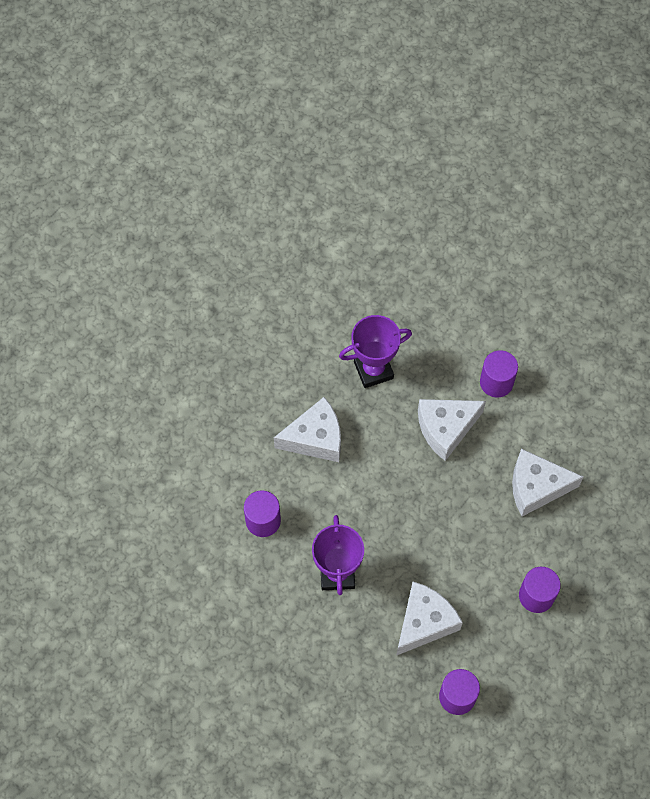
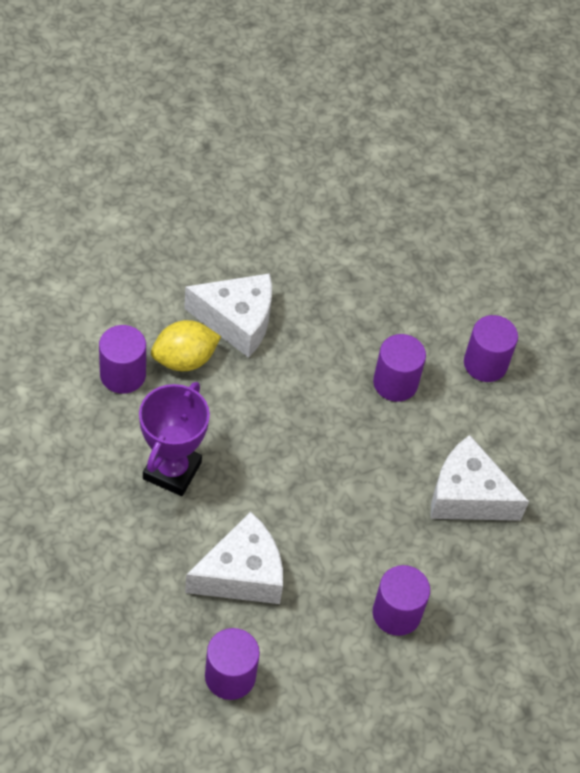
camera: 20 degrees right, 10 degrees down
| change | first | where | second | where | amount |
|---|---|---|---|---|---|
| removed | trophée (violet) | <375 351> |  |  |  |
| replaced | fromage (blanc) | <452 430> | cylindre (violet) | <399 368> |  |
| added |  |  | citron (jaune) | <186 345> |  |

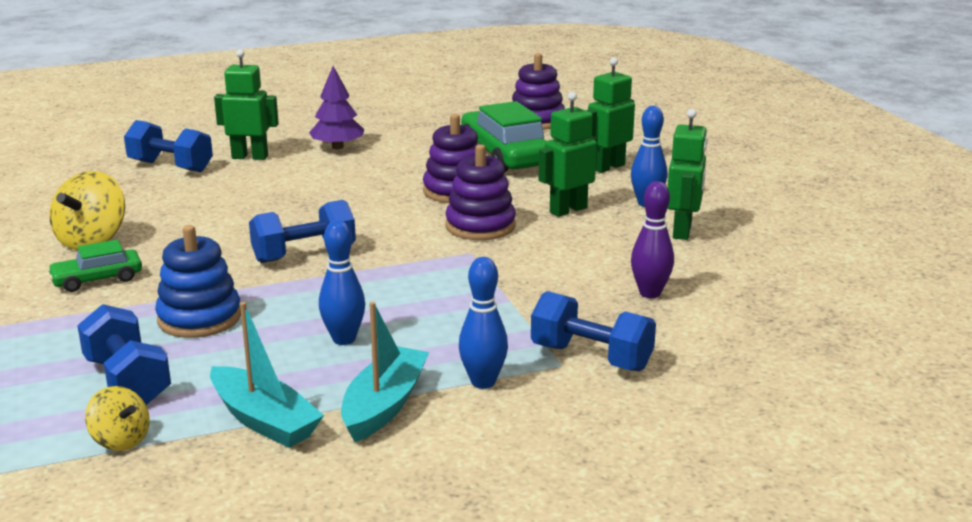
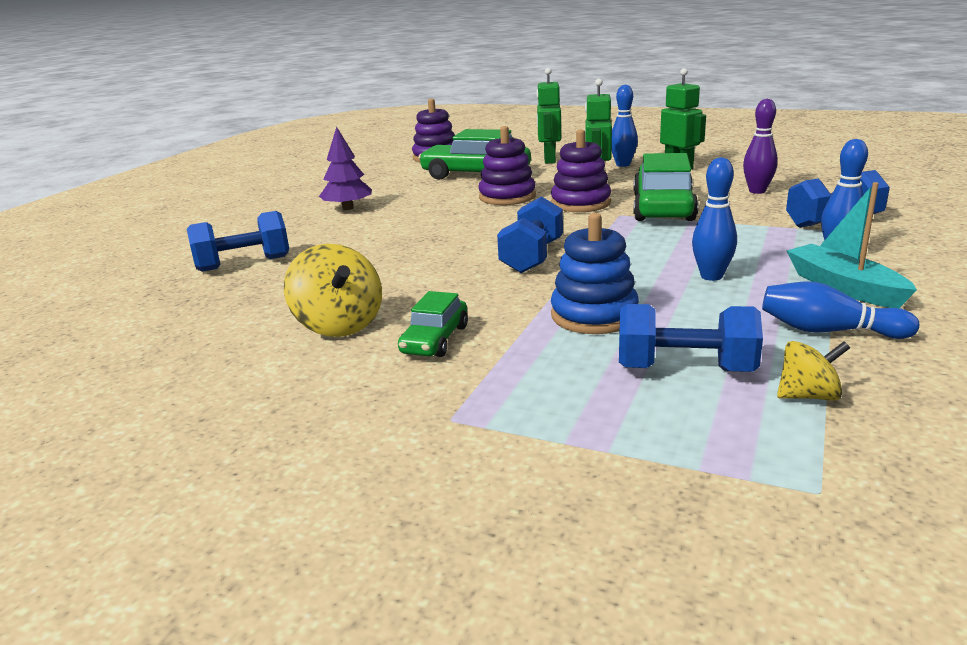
camera: 45 degrees left, 0 degrees up
| change | first | where | second | where | amount |
|---|---|---|---|---|---|
| replaced | bateau (turquoise) | <267 375> | quille (bleu) | <840 310> |  |
| removed | robot (vert) | <246 104> |  |  |  |
| added |  |  | voiture (vert) | <666 187> |  |

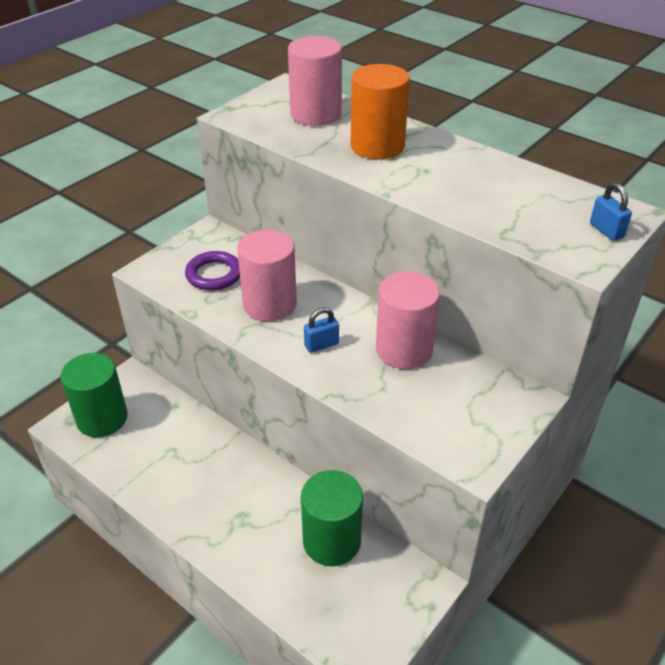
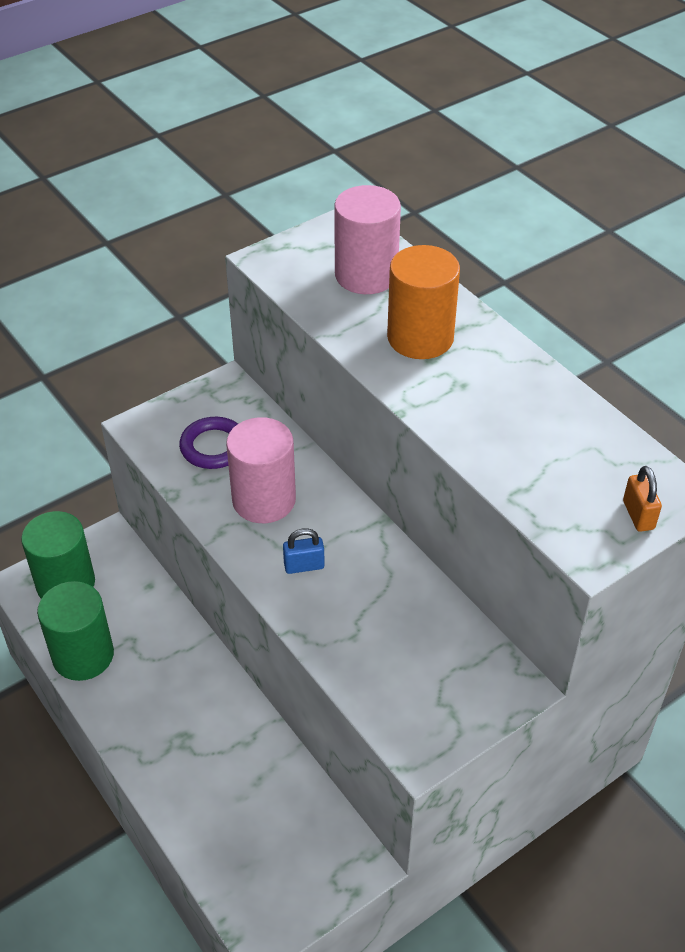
camera: 15 degrees right, 5 degrees up
| change | first | where | second | where | amount |
|---|---|---|---|---|---|
| moved | cylindre (vert) | <332 518> |  | <75 631> |  |
| removed | cylindre (rose) | <408 320> |  |  |  |
| recoloured | cadenas (bleu) | <611 211> | cadenas (orange) | <642 499> |  |

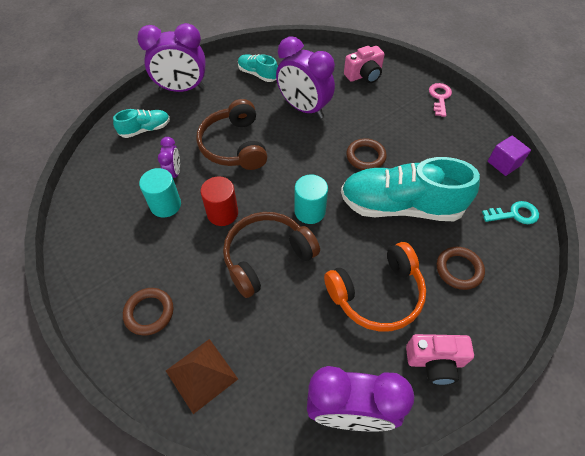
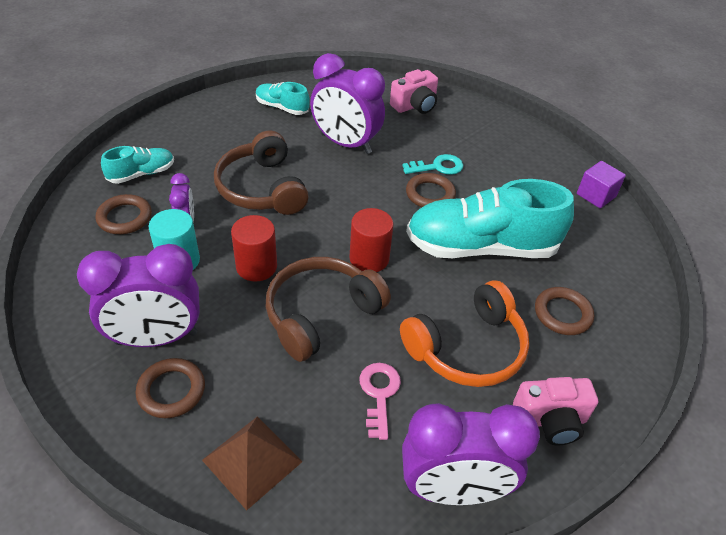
camera: 10 degrees left, 10 degrees down
| change | first | where | second | where | amount |
|---|---|---|---|---|---|
| moved | réveil (violet) | <171 57> |  | <138 295> |  |
| recoloured | cylindre (turquoise) | <311 199> | cylindre (rouge) | <371 240> |  |
| moved | clé (rose) | <440 100> |  | <380 401> |  |
| moved | clé (turquoise) | <510 212> |  | <432 164> |  |
| added |  |  | anneau (marron) | <123 214> |  |

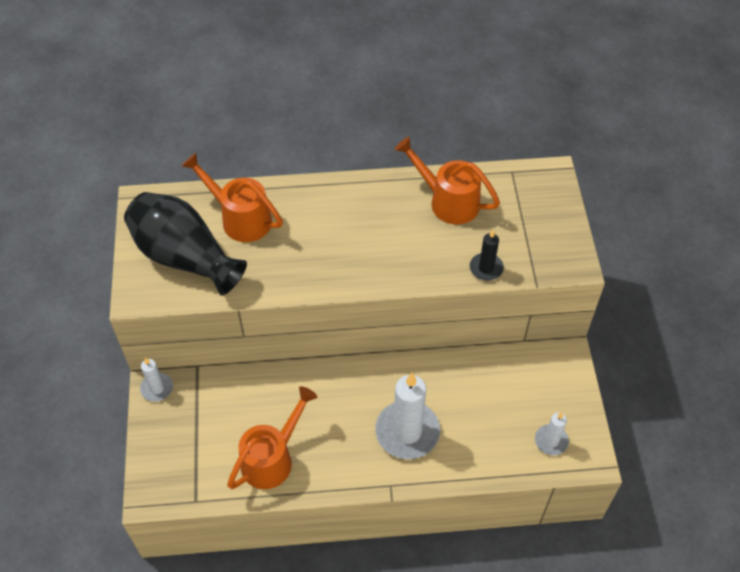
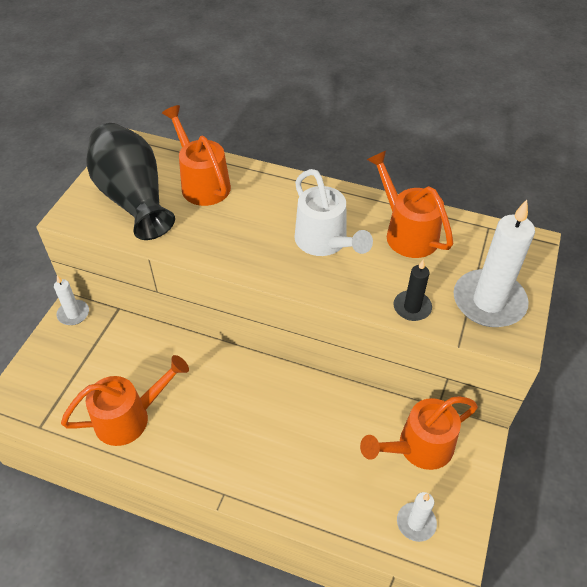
camera: 25 degrees right, 5 degrees down
| change | first | where | second | where | amount |
|---|---|---|---|---|---|
| moved | bougie (blanc) | <407 416> |  | <494 263> |  |
| added |  |  | arrosoir (blanc) | <333 212> |  |
| added |  |  | arrosoir (orange) | <419 433> |  |

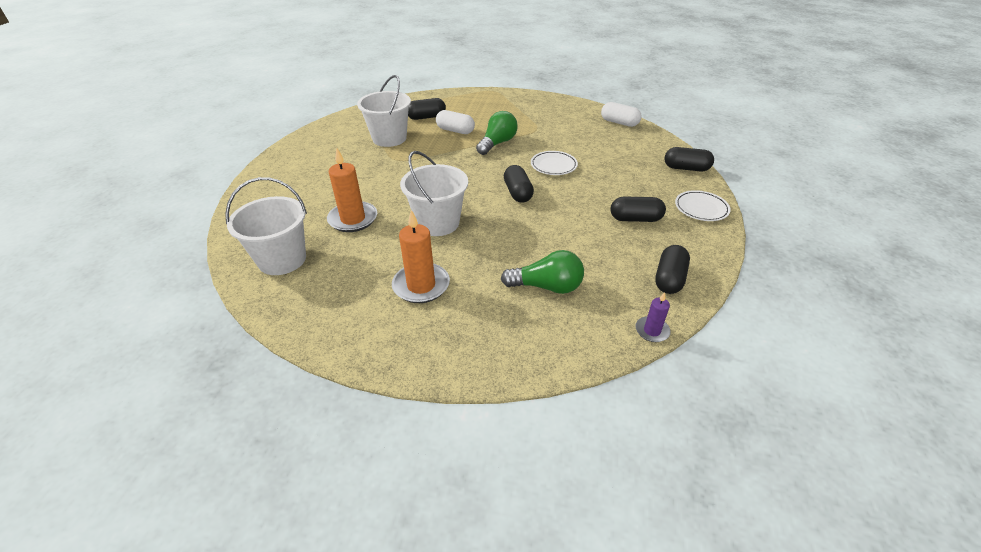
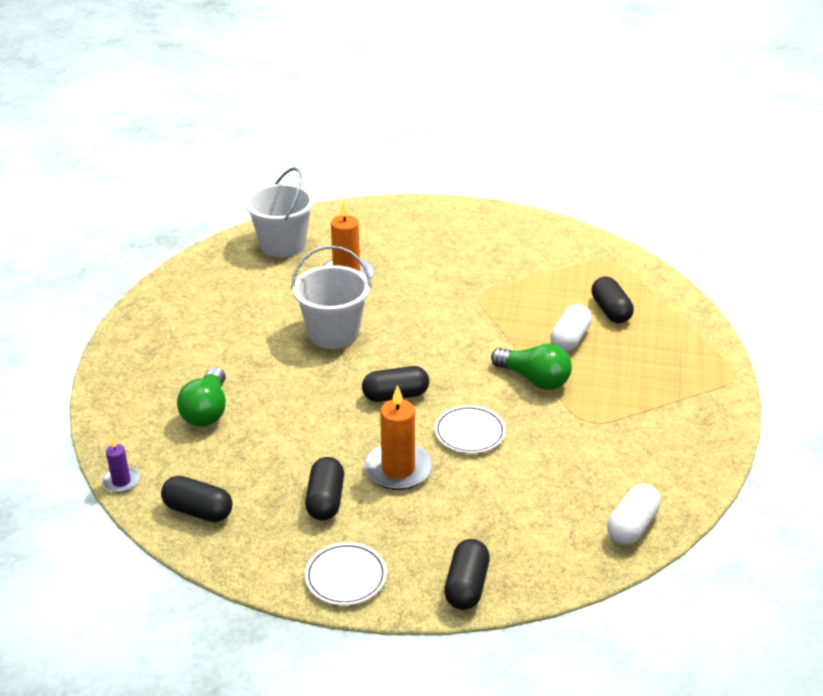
camera: 90 degrees right, 5 degrees down
| change | first | where | second | where | amount |
|---|---|---|---|---|---|
| removed | seau (blanc) | <384 111> |  |  |  |
| moved | bougie (orange) | <421 256> |  | <398 437> |  |

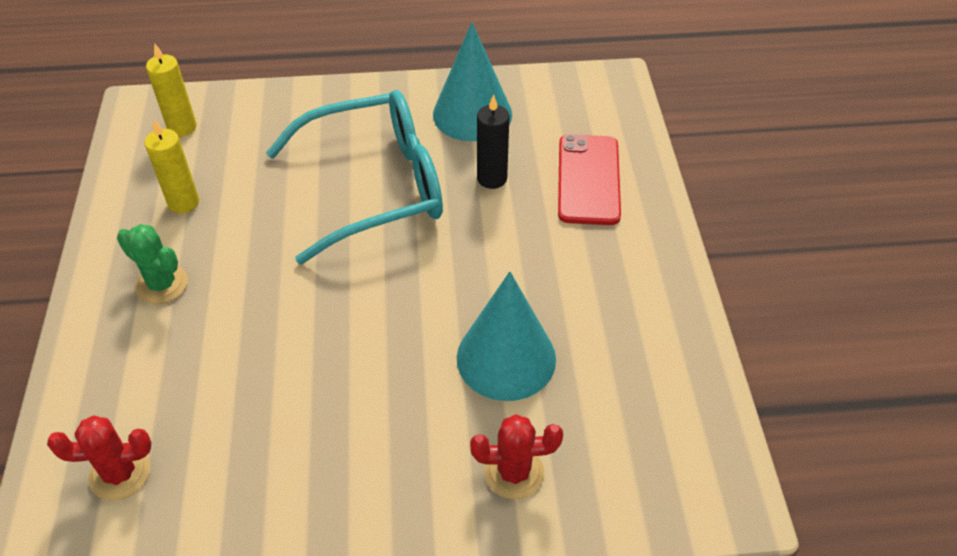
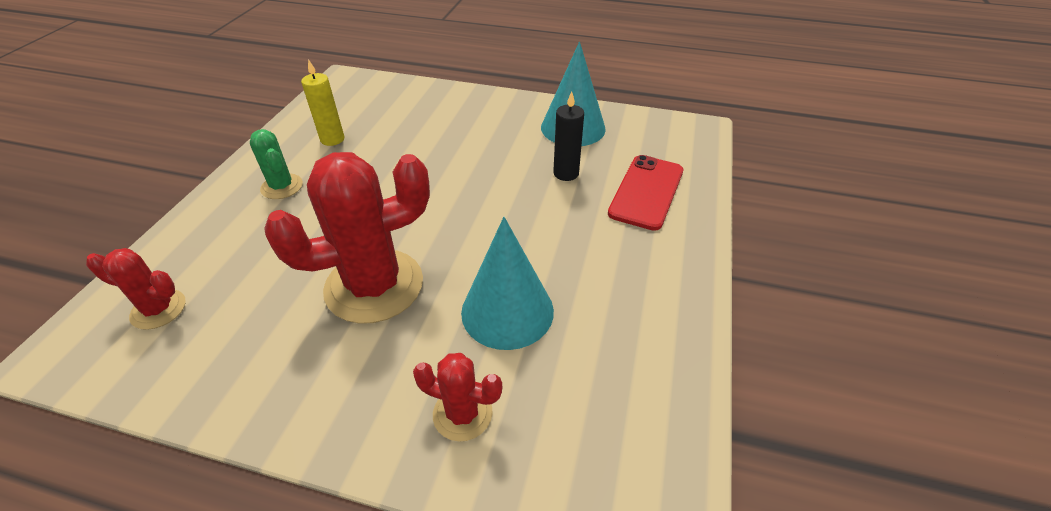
camera: 20 degrees right, 5 degrees down
| change | first | where | second | where | amount |
|---|---|---|---|---|---|
| removed | bougie (jaune) | <171 90> |  |  |  |
| removed | lunettes (turquoise) | <354 177> |  |  |  |
| added |  |  | cactus (rouge) | <347 238> |  |

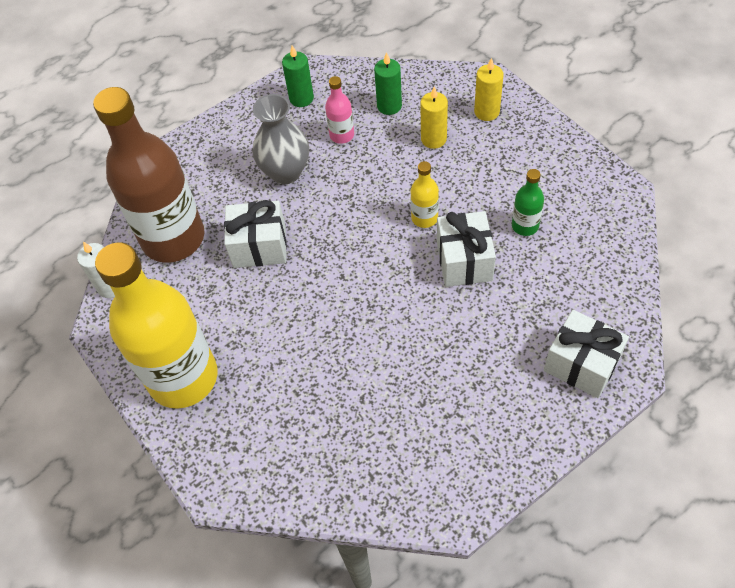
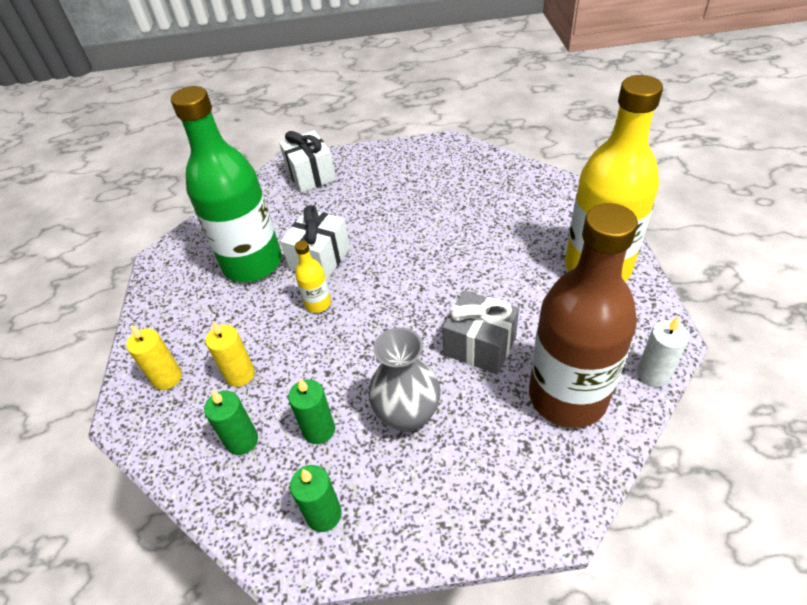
camera: 150 degrees left, 10 degrees down
| change | first | where | second | where | amount |
|---|---|---|---|---|---|
| recoloured | cadeau (blanc) | <255 234> | cadeau (gris) | <480 332> |  |
| replaced | bouteille (rose) | <339 110> | bougie (vert) | <311 411> |  |
| resized | bouteille (vert) | <528 202> |  | <226 184> | x2.43 |

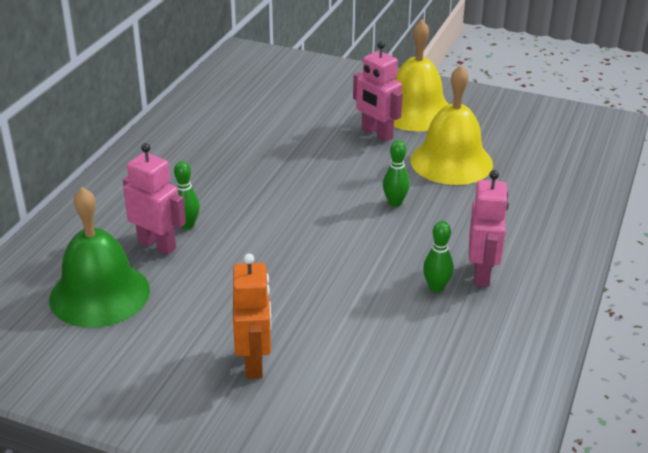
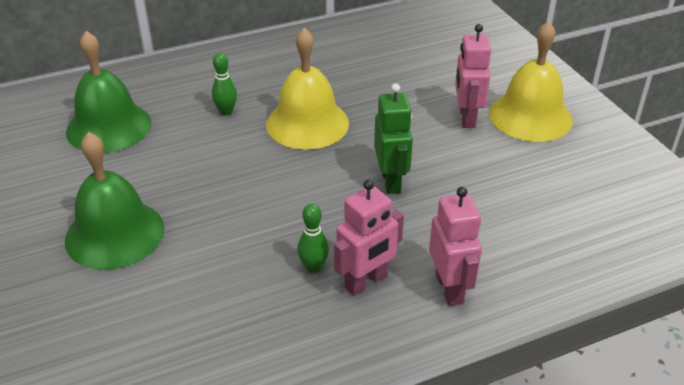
camera: 45 degrees right, 5 degrees up
| change | first | where | second | where | amount |
|---|---|---|---|---|---|
| moved | robot (rose) | <154 199> |  | <455 246> |  |
| replaced | robot (orange) | <252 316> | cloche (vert) | <114 201> |  |
| replaced | quille (vert) | <396 173> | robot (vert) | <393 138> |  |
| moved | cloche (jaune) | <451 125> |  | <307 88> |  |

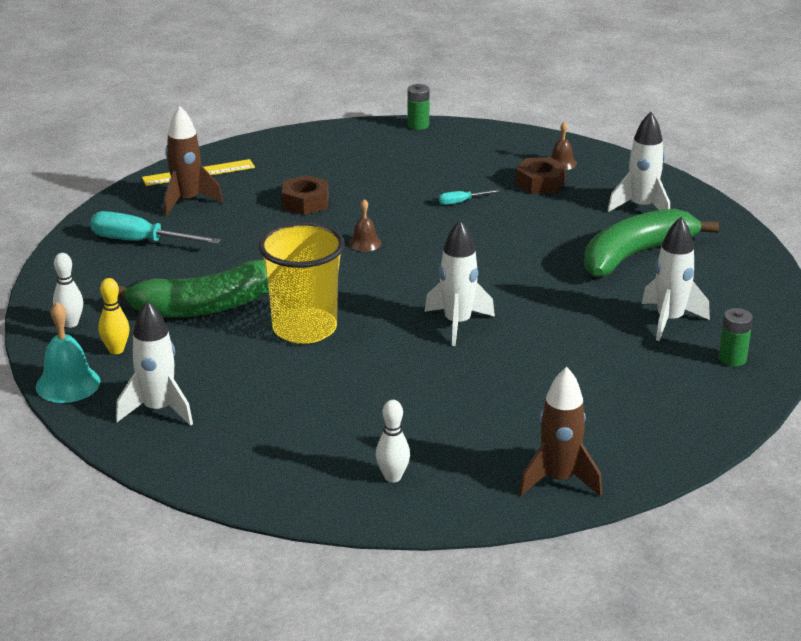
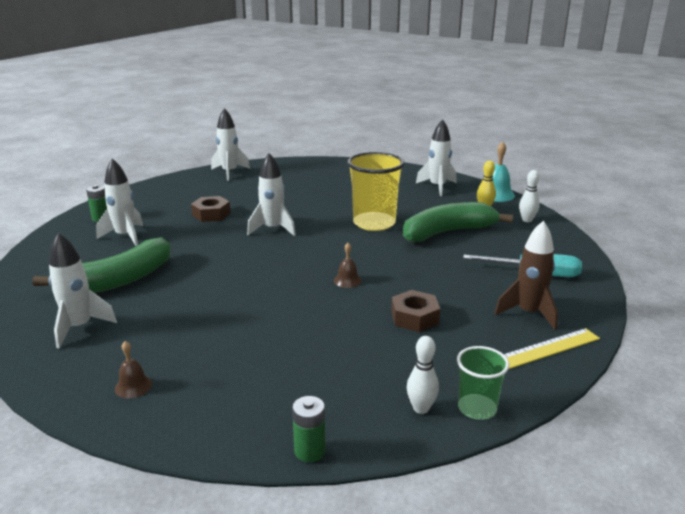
camera: 175 degrees right, 5 degrees down
| change | first | where | second | where | amount |
|---|---|---|---|---|---|
| moved | quille (blanc) | <393 441> |  | <423 375> |  |
| removed | tournevis (turquoise) | <469 197> |  |  |  |
| moved | écrou (marron) | <540 175> |  | <211 209> |  |
| recoloured | fusée (marron) | <560 431> | fusée (blanc) | <230 144> |  |
| added |  |  | gobelet (vert) | <483 383> |  |

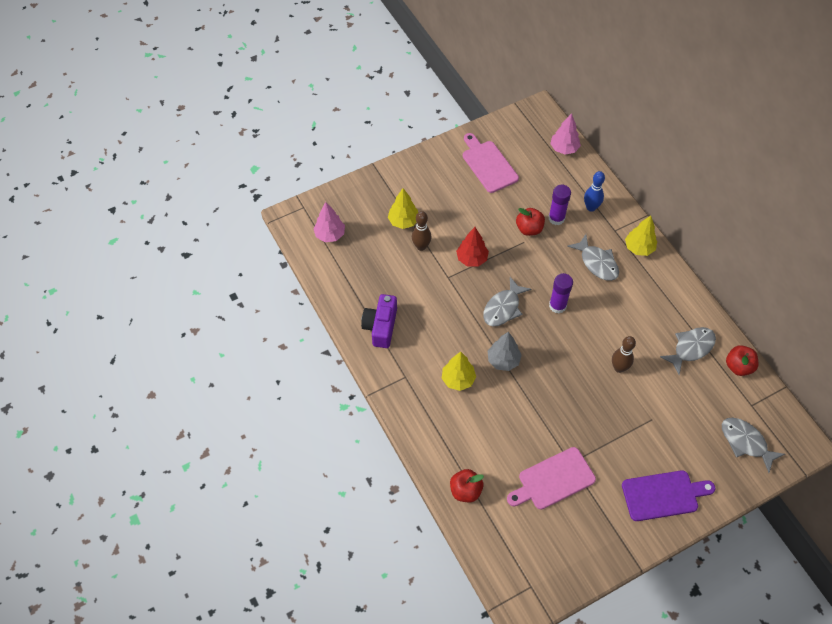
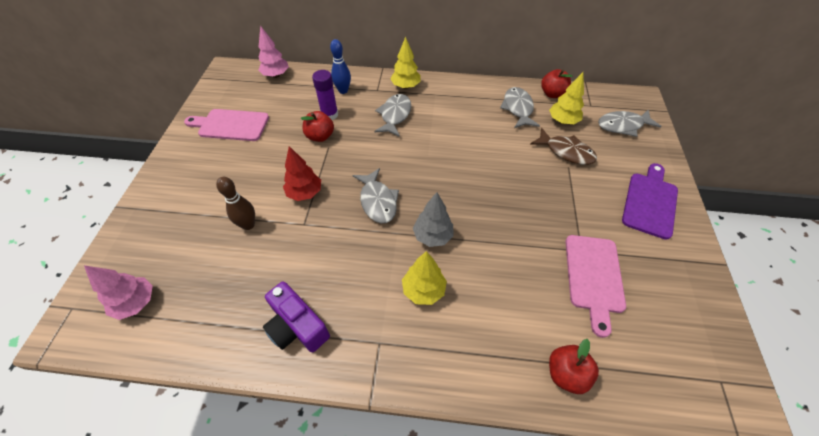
camera: 55 degrees left, 5 degrees down
| change | first | where | second | where | amount |
|---|---|---|---|---|---|
| moved | arbre (jaune) | <403 208> |  | <566 98> |  |
| removed | bâton de colle (violet) | <561 293> |  |  |  |
| turned | poisson (gris) | <593 257> |  | <392 115> | 75 degrees counterclockwise |
| removed | quille (marron) | <624 354> |  |  |  |
| added |  |  | poisson (marron) | <563 146> |  |

